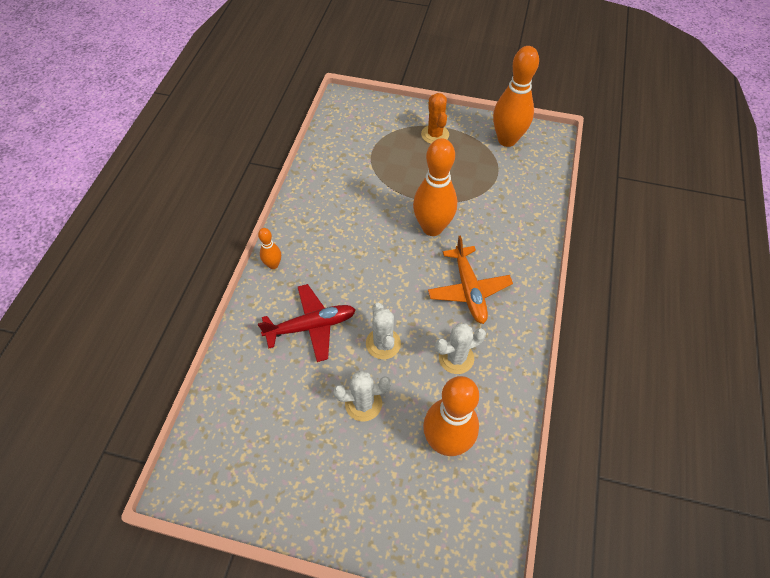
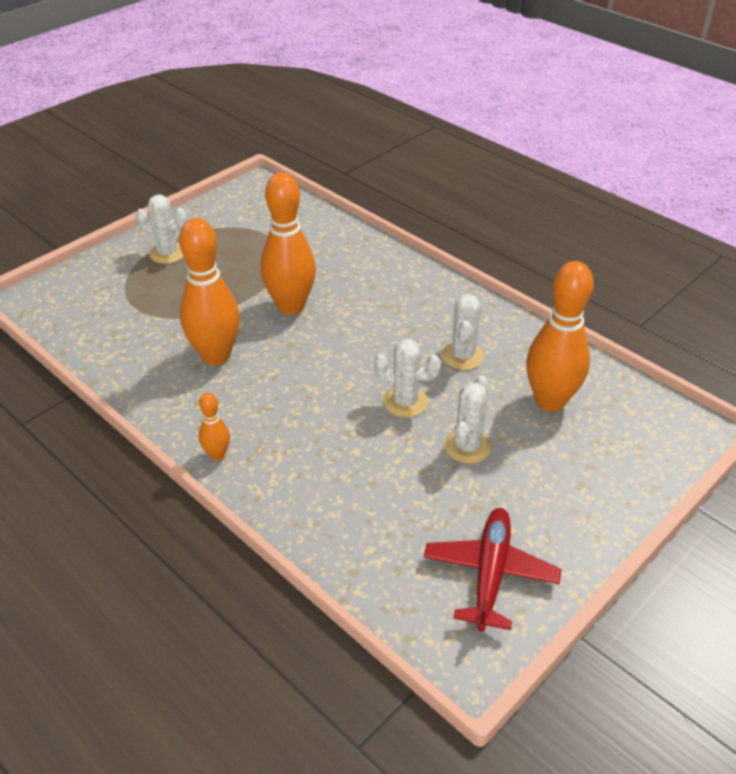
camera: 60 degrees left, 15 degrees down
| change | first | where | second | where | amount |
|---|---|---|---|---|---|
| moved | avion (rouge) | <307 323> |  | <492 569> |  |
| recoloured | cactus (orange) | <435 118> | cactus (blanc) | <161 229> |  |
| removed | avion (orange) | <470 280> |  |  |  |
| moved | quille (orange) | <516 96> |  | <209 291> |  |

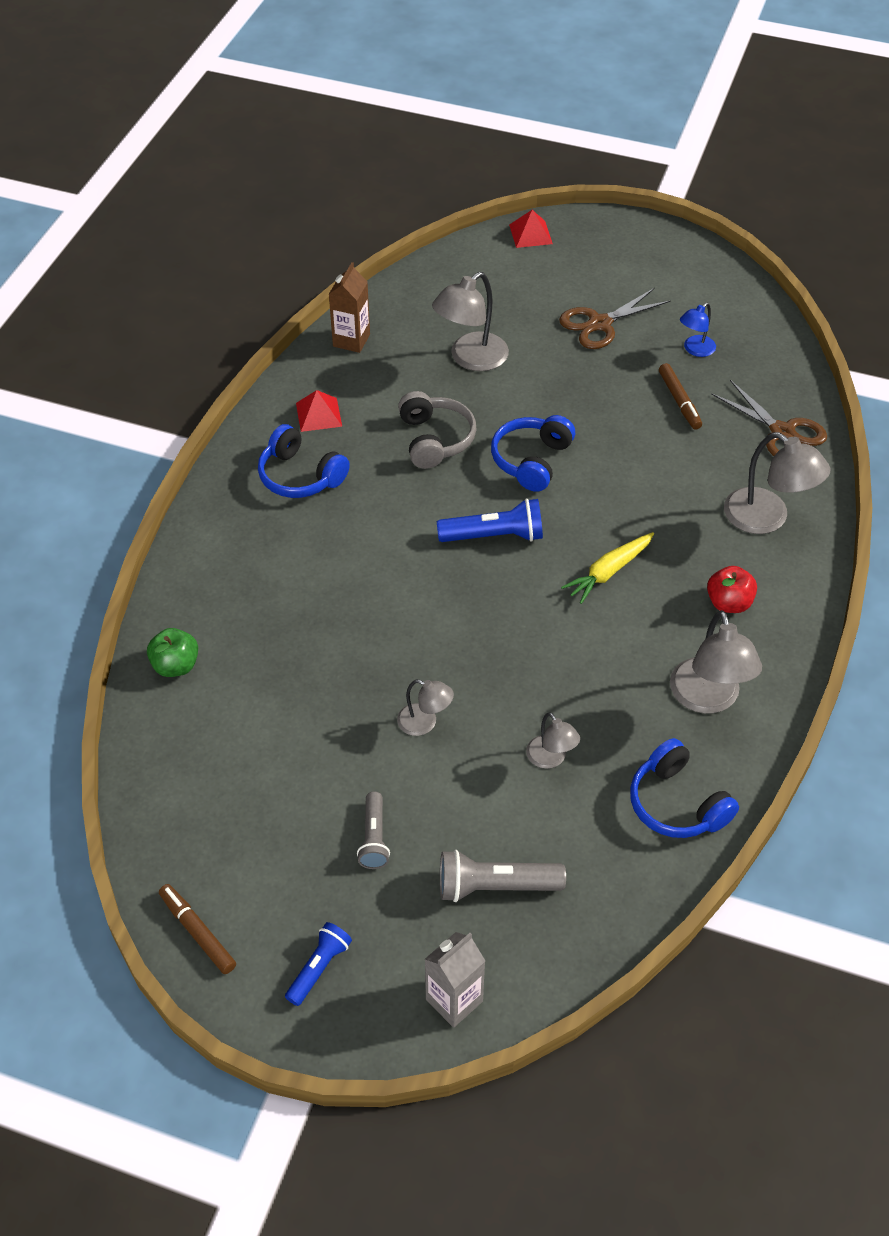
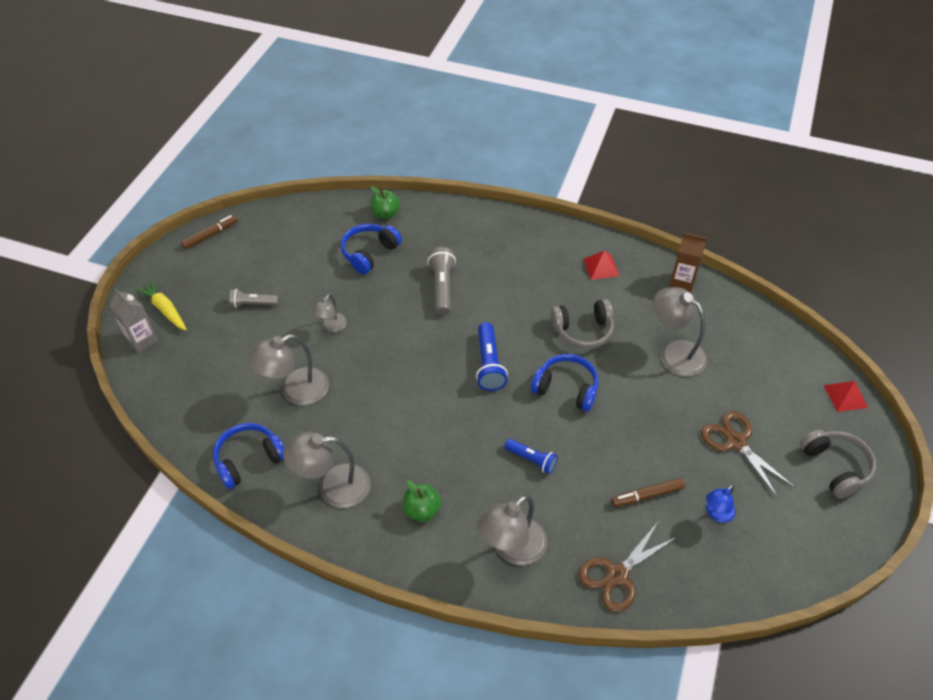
camera: 90 degrees right, 0 degrees up
| change | first | where | second | where | amount |
|---|---|---|---|---|---|
| moved | casque audio (bleu) | <304 461> |  | <371 249> |  |
| moved | lampe de poche (bleu) | <318 964> |  | <531 456> |  |
| moved | lampe de poche (gris) | <503 876> |  | <441 281> |  |
| resized | lampe (gris) | <553 740> |  | <288 369> | x1.79 |
| moved | carotte (jaune) | <607 568> |  | <161 305> |  |
| turned | lampe (bleu) | <698 330> |  | <721 503> | 90 degrees counterclockwise |
| recoloured | pomme (rouge) | <732 589> | pomme (vert) | <422 501> |  |
| added |  |  | casque audio (gris) | <838 464> |  |

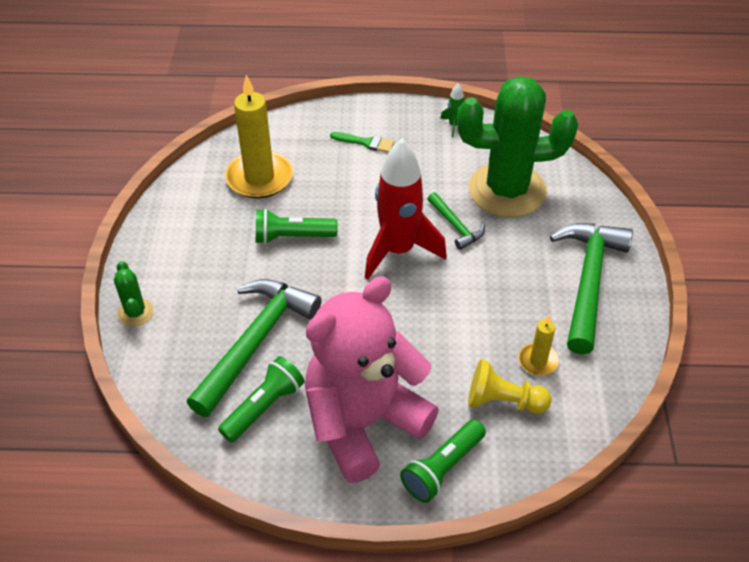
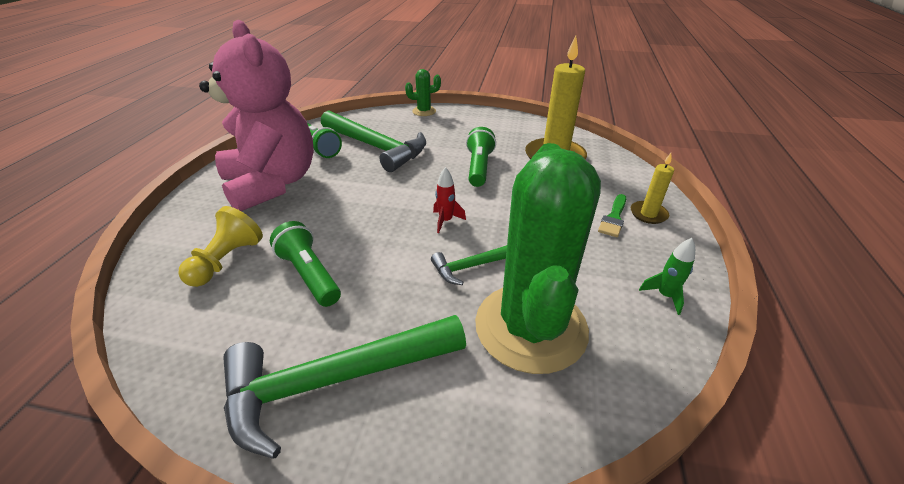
camera: 100 degrees right, 10 degrees down
| change | first | where | second | where | amount |
|---|---|---|---|---|---|
| resized | fusée (rouge) | <406 209> |  | <449 200> | x0.41 |
| moved | lampe de poche (vert) | <443 461> |  | <305 264> |  |
| moved | bougie (jaune) | <539 345> |  | <652 188> |  |
| turned | marteau (vert) | <591 289> |  | <344 387> | 135 degrees clockwise |

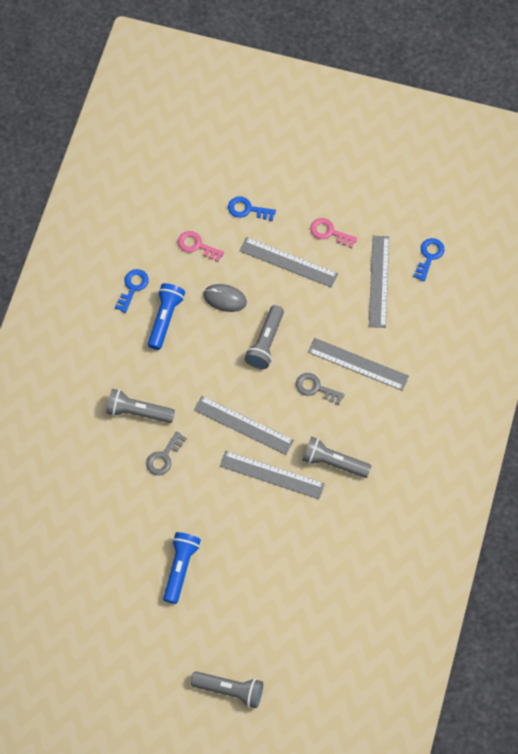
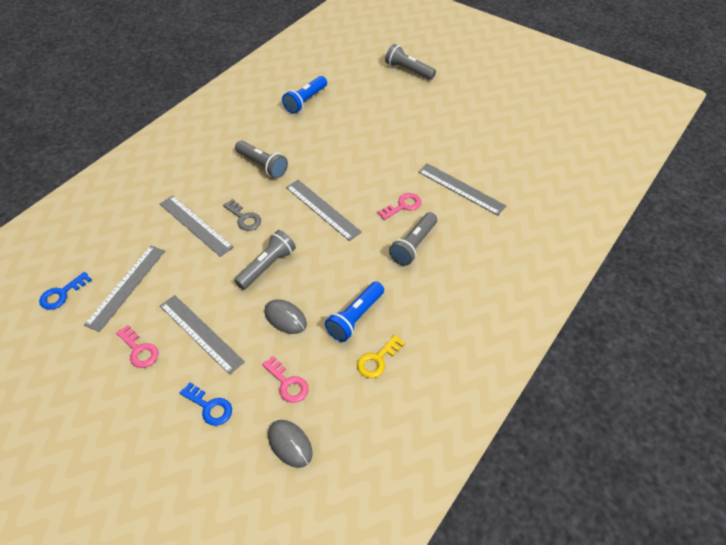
camera: 160 degrees left, 15 degrees down
| change | first | where | second | where | amount |
|---|---|---|---|---|---|
| turned | lampe de poche (gris) | <140 406> |  | <413 239> | 90 degrees clockwise |
| recoloured | clé (bleu) | <132 291> | clé (jaune) | <381 356> |  |
| recoloured | clé (gris) | <166 453> | clé (rose) | <399 206> |  |
| moved | lampe de poche (bleu) | <182 568> |  | <304 94> |  |
| moved | règle (gris) | <272 475> |  | <462 189> |  |
| added |  |  | souris (gris) | <290 444> |  |

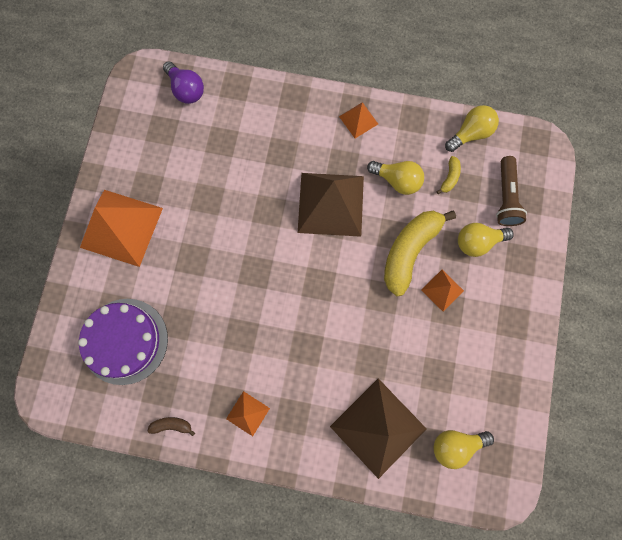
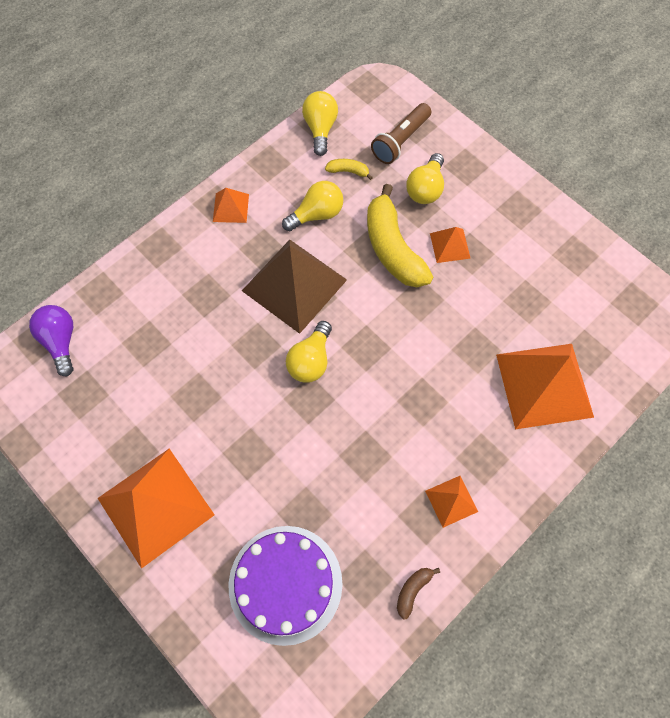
camera: 55 degrees left, 10 degrees down
| change | first | where | second | where | amount |
|---|---|---|---|---|---|
| turned | ampoule (violet) | <183 82> |  | <51 340> | 105 degrees counterclockwise |
| recoloured | pyramide (marron) | <378 428> | pyramide (orange) | <545 386> |  |
| moved | ampoule (jaune) | <463 449> |  | <309 352> |  |
| turned | banane (jaune) | <448 175> |  | <349 169> | 45 degrees counterclockwise |
| turned | lampe de poche (marron) | <511 191> |  | <401 133> | 90 degrees clockwise |

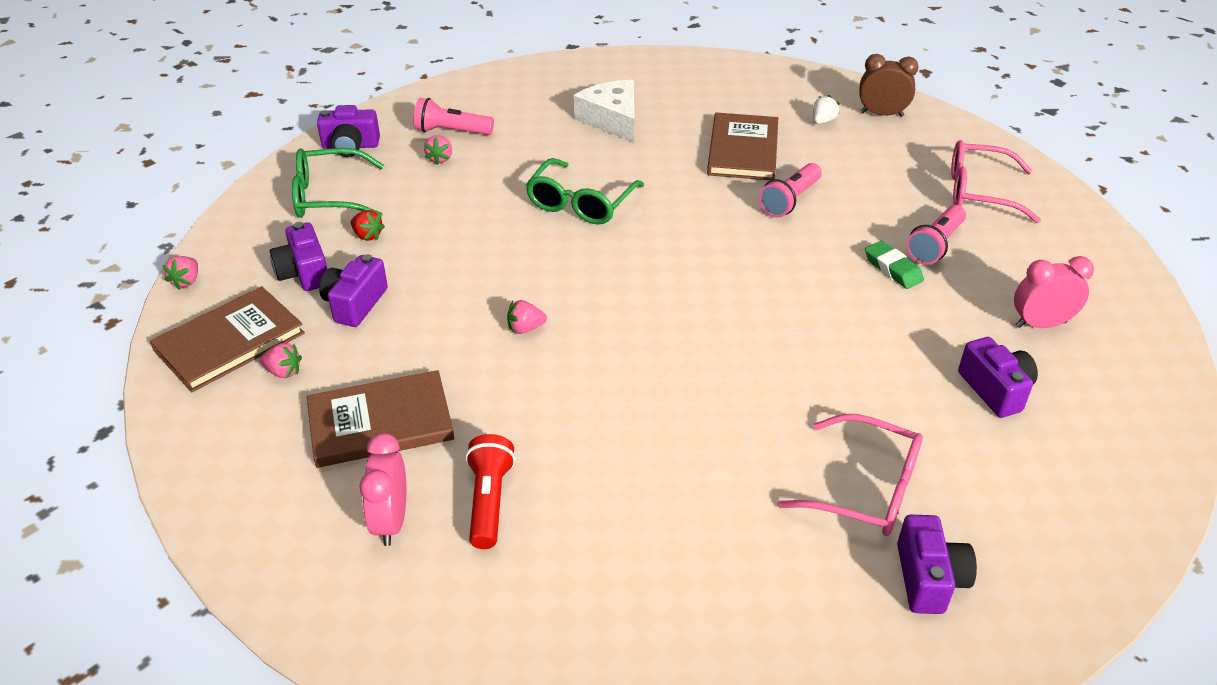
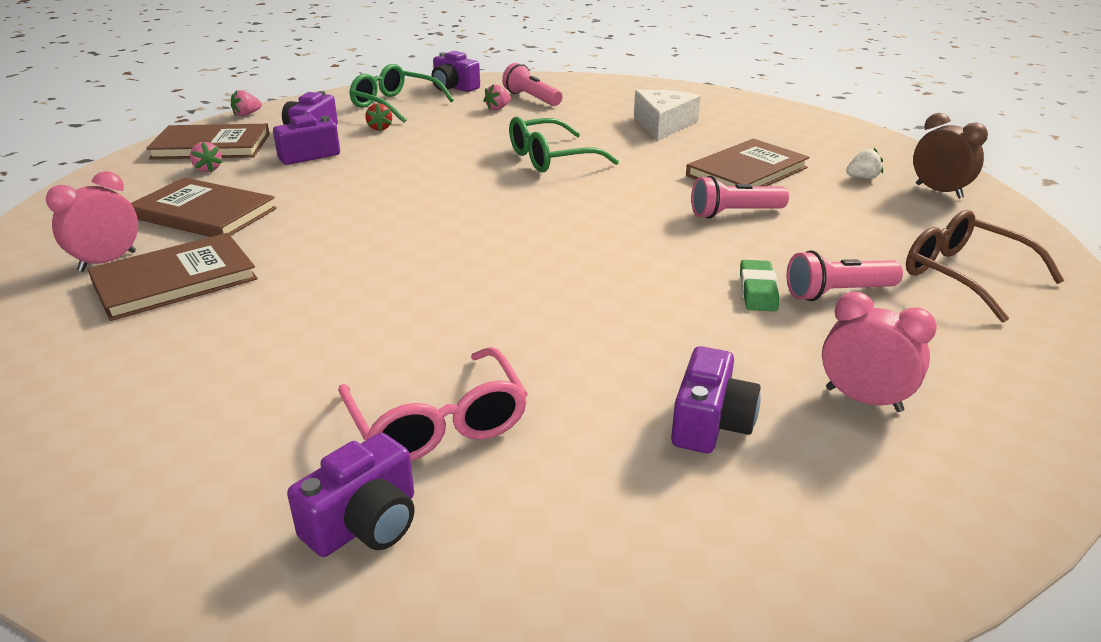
camera: 40 degrees right, 10 degrees down
| change | first | where | second | where | amount |
|---|---|---|---|---|---|
| replaced | lampe de poche (rouge) | <490 491> | livre (marron) | <173 277> |  |
| removed | fraise (rose) | <527 317> |  |  |  |
| recoloured | lunettes (rose) | <996 181> | lunettes (marron) | <985 266> |  |

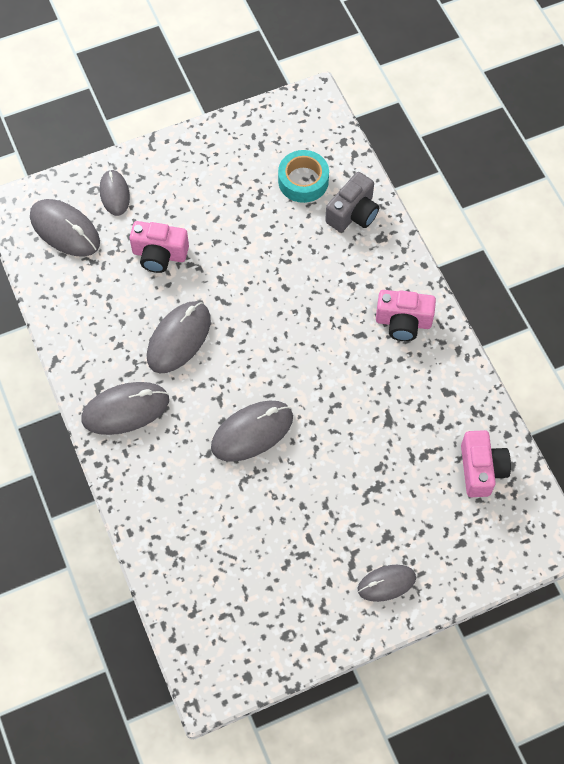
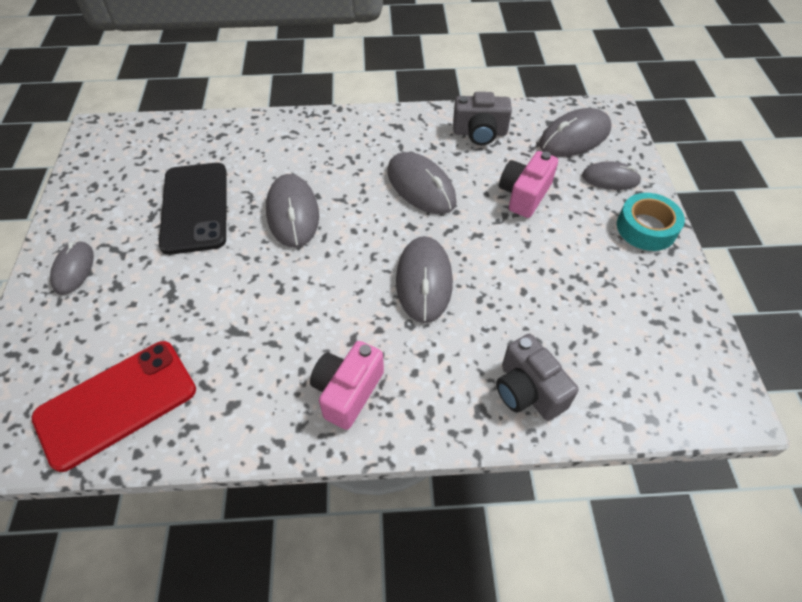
camera: 110 degrees right, 10 degrees down
| change | first | where | second | where | amount |
|---|---|---|---|---|---|
| moved | souris (gris) | <125 408> |  | <424 279> |  |
| moved | ruban adhésif (turquoise) | <303 176> |  | <651 222> |  |
| replaced | appareil photo (rose) | <486 463> | téléphone (rouge) | <114 406> |  |
| added |  |  | téléphone (noir) | <193 209> |  |
| added |  |  | appareil photo (gris) | <482 118> |  |

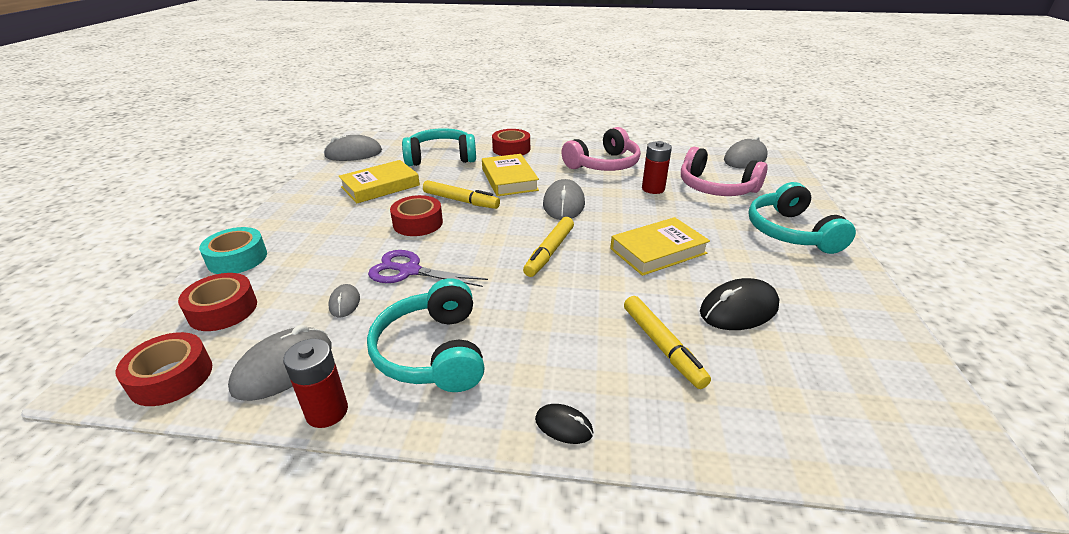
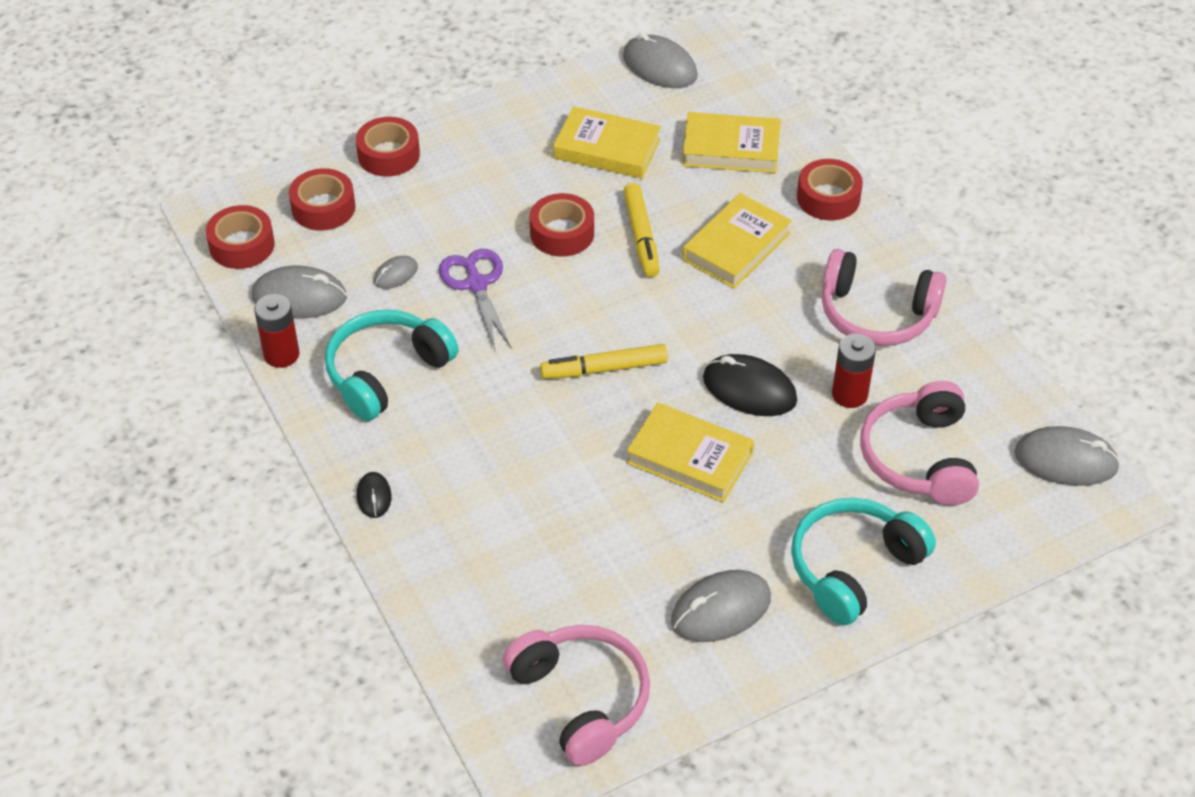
camera: 55 degrees right, 15 degrees up
| change | first | where | second | where | amount |
|---|---|---|---|---|---|
| recoloured | ruban adhésif (turquoise) | <233 250> | ruban adhésif (rouge) | <388 147> |  |
| replaced | casque audio (turquoise) | <439 147> | livre (jaune) | <731 142> |  |
| moved | souris (gris) | <564 199> |  | <721 606> |  |
| removed | feutre (jaune) | <667 342> |  |  |  |
| moved | souris (noir) | <739 304> |  | <750 385> |  |
| added |  |  | casque audio (rose) | <576 695> |  |

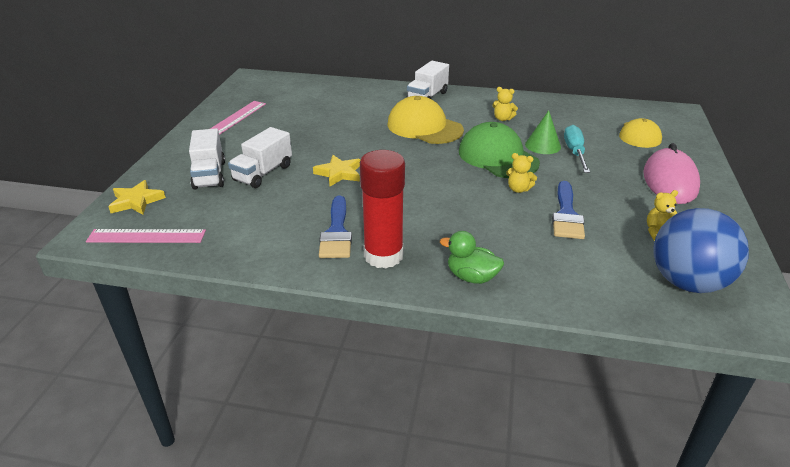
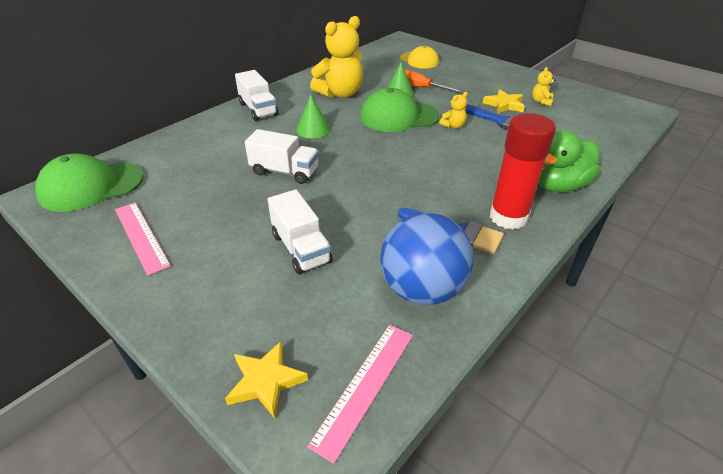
camera: 60 degrees left, 5 degrees up
| change | first | where | second | where | amount |
|---|---|---|---|---|---|
| moved | camion (blanc) | <207 159> |  | <282 156> |  |
| moved | étoile (jaune) | <337 170> |  | <504 101> |  |
| replaced | casquette (jaune) | <425 120> | cône (vert) | <313 116> |  |
| resized | canard (vert) | <472 257> |  | <569 161> | x1.53 |
| resized | ours en peluche (jaune) | <505 104> |  | <336 57> | x2.28 |
| recoloured | tournevis (turquoise) | <577 149> | tournevis (orange) | <434 81> |  |
| removed | souris (rose) | <671 173> |  |  |  |
| moved | balle (bleu) | <701 250> |  | <427 259> |  |
| added |  |  | casquette (vert) | <89 183> |  |

